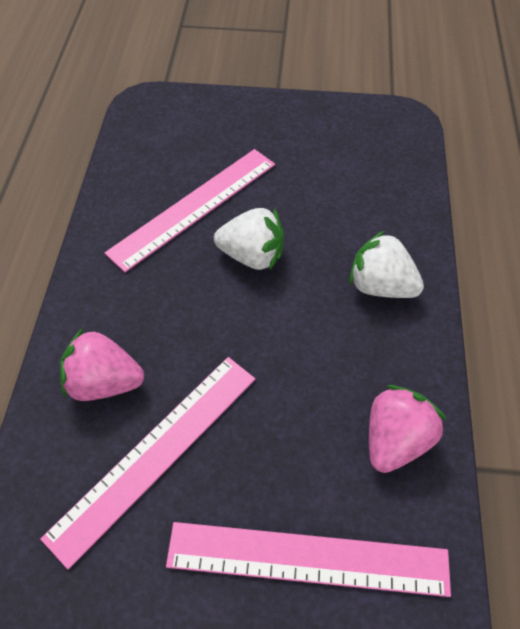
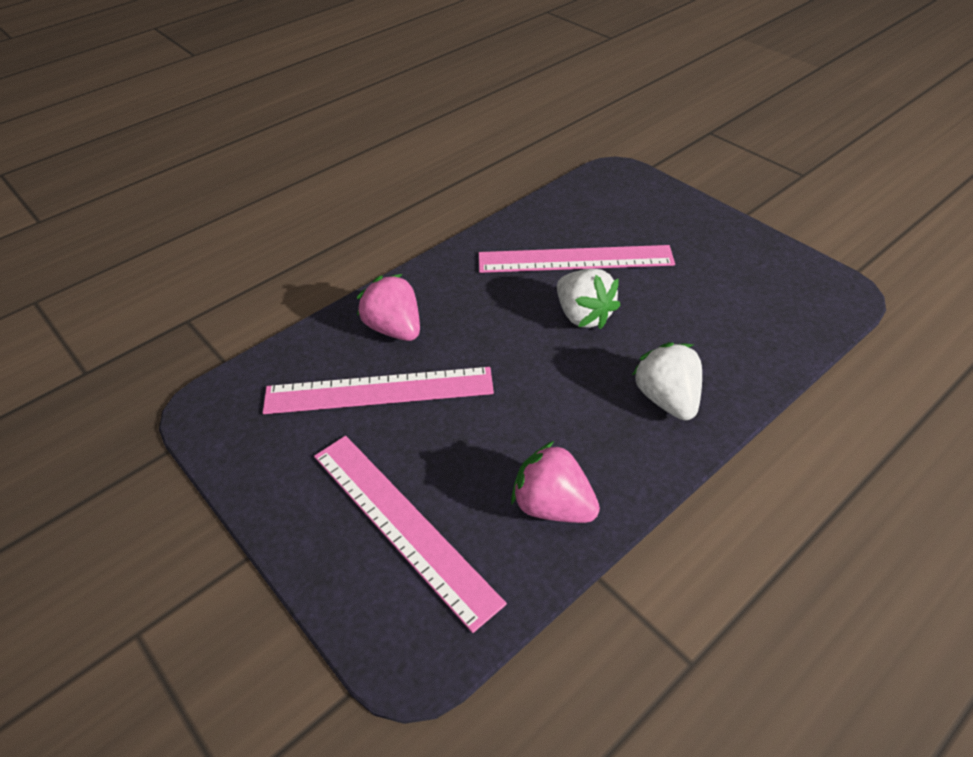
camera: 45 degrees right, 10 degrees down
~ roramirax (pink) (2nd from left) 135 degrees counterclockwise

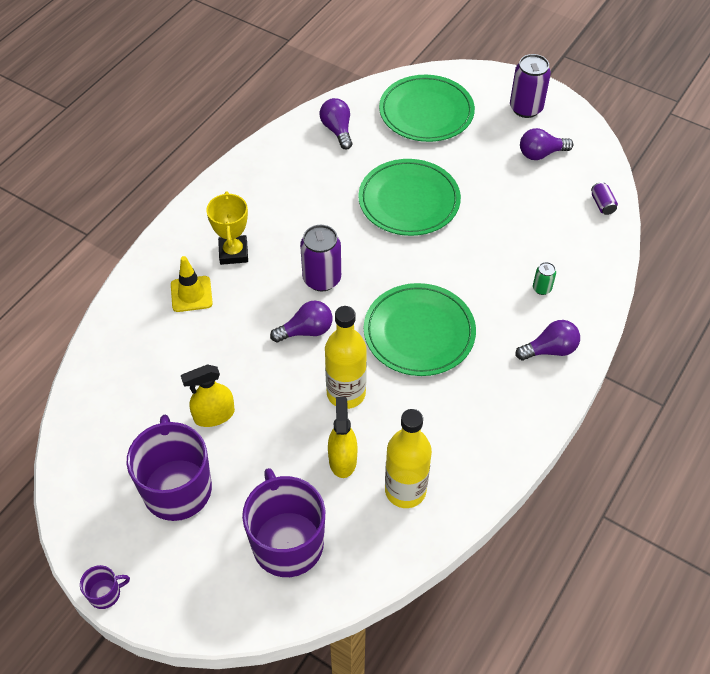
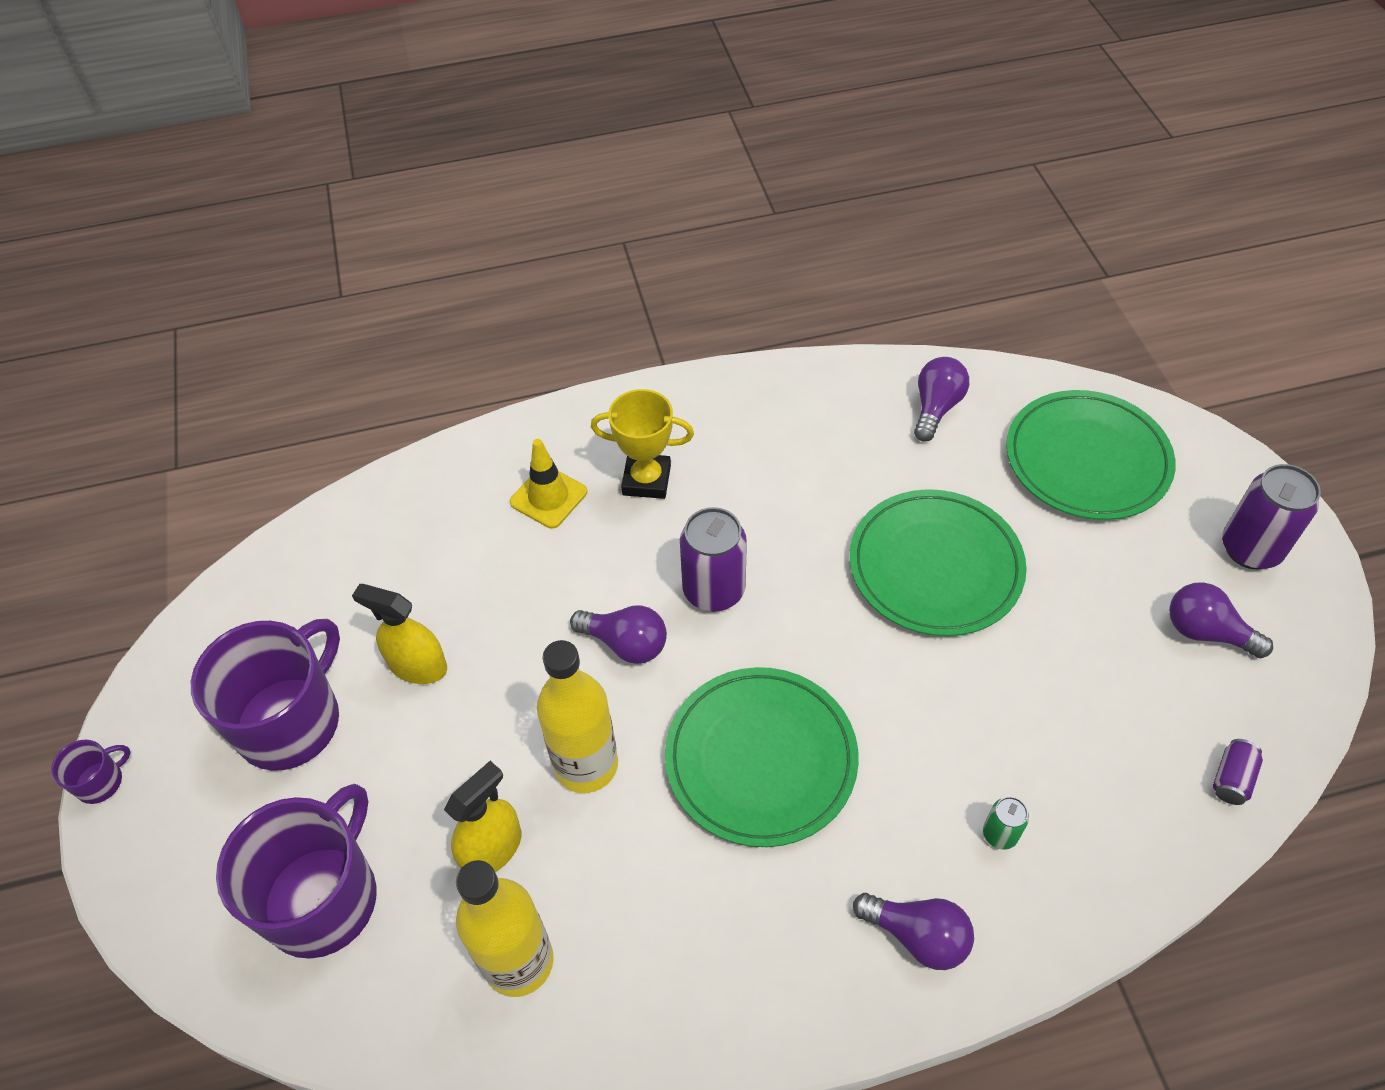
camera: 45 degrees right, 0 degrees up
~ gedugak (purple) (1st from left) 60 degrees counterclockwise
~ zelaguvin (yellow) 60 degrees clockwise

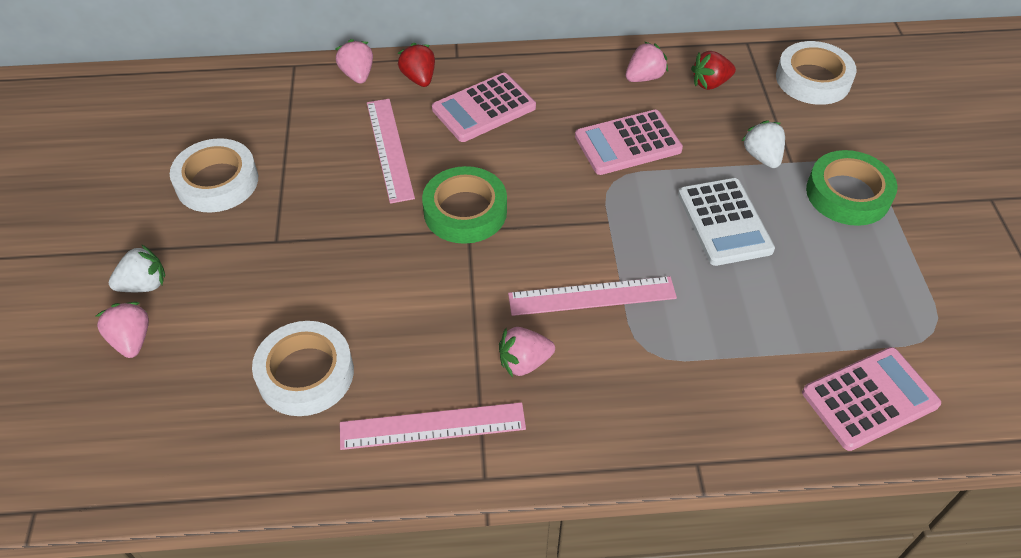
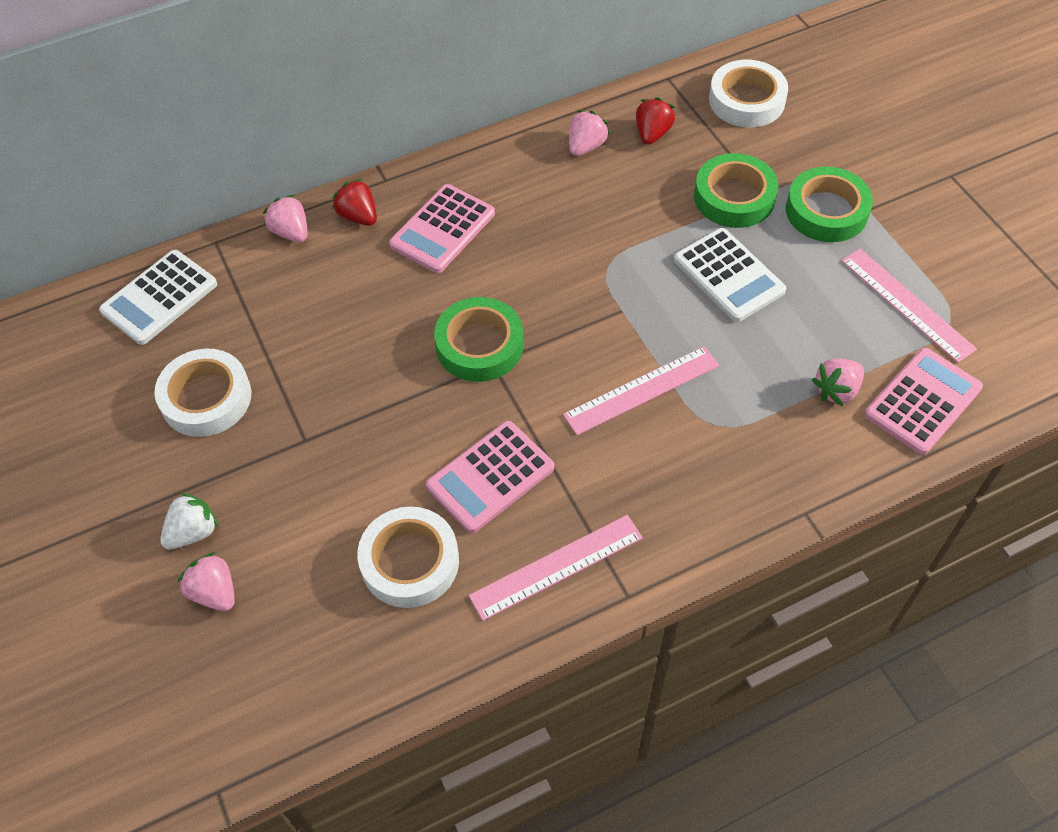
camera: 20 degrees left, 5 degrees up
~ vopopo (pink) (1st from left in the first image) to vopopo (pink) (3rd from left)
~ roramirax (pink) (3rd from left in the first image) to roramirax (pink) (4th from left)
~ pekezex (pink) (2nd from left)
~ roramirax (red) (2nd from left) 150 degrees clockwise
~ roramirax (white) (2nd from left) to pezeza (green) (2nd from left)
+ pekezex (white) (1st from left)

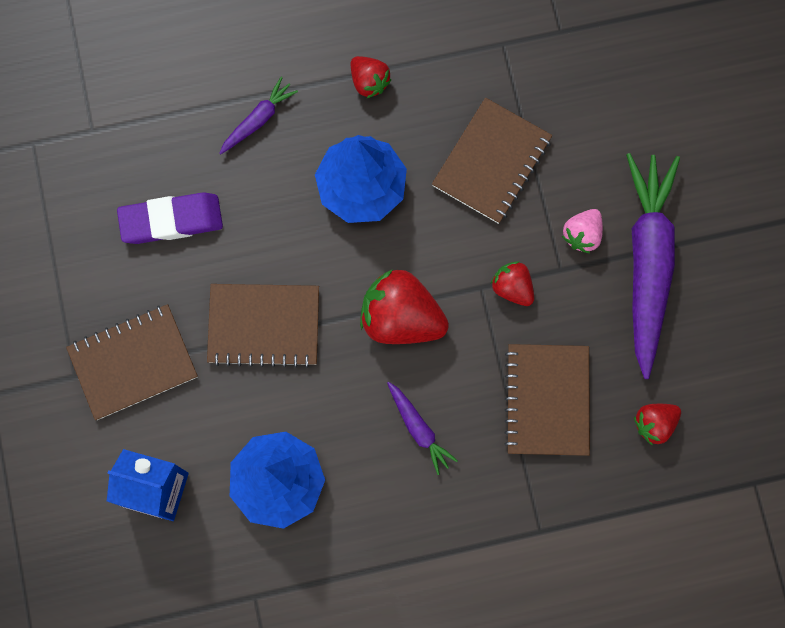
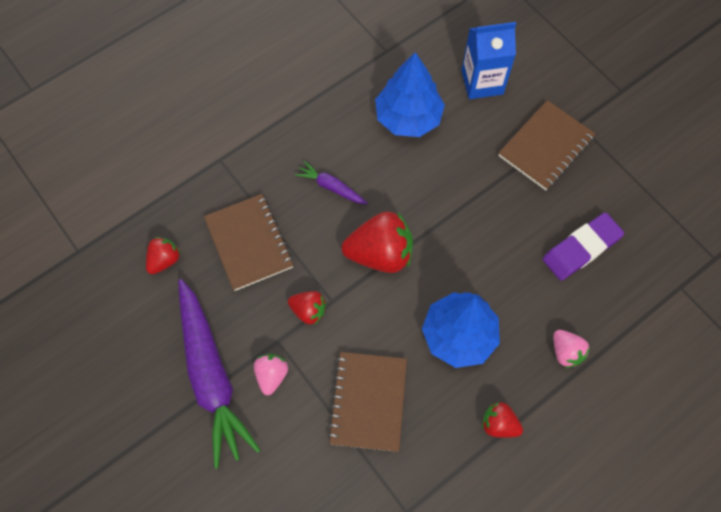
camera: 155 degrees right, 10 degrees down
- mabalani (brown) (2nd from left)
~ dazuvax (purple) (1st from left) to roramirax (pink) (2nd from left)

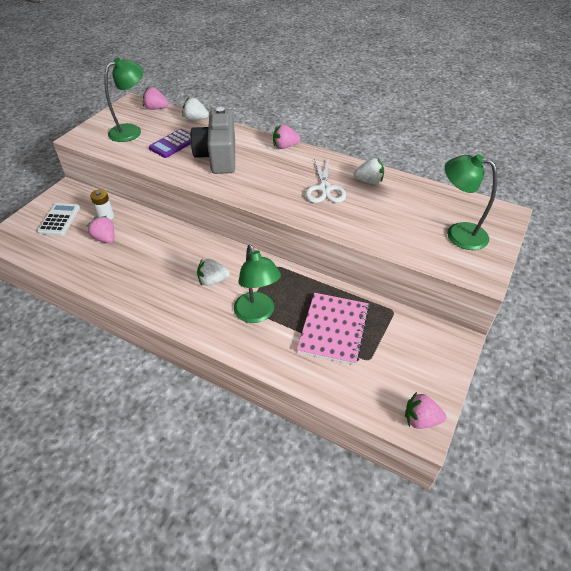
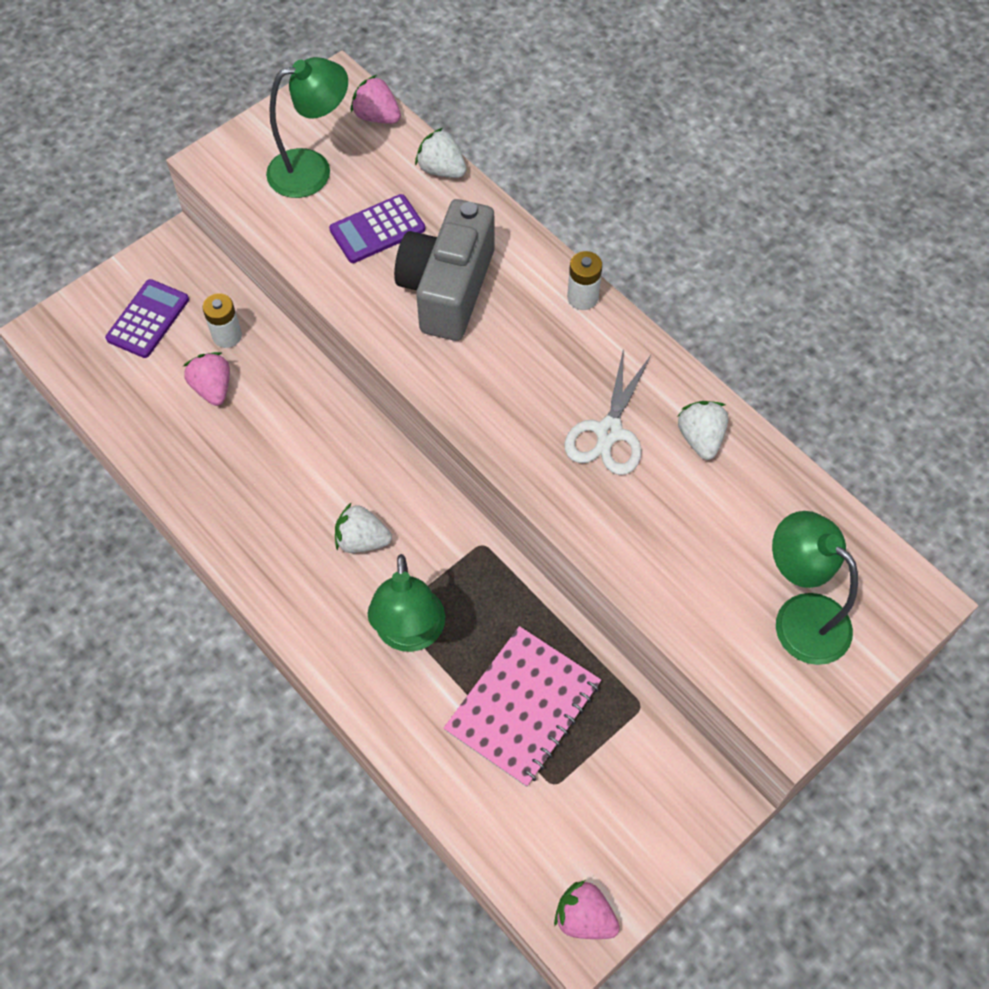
camera: 20 degrees right, 15 degrees up
~ pekezex (white) to pekezex (purple) (1st from left)
~ roramirax (pink) (3rd from left) to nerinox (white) (2nd from left)
~ roramirax (white) (3rd from left) 120 degrees counterclockwise

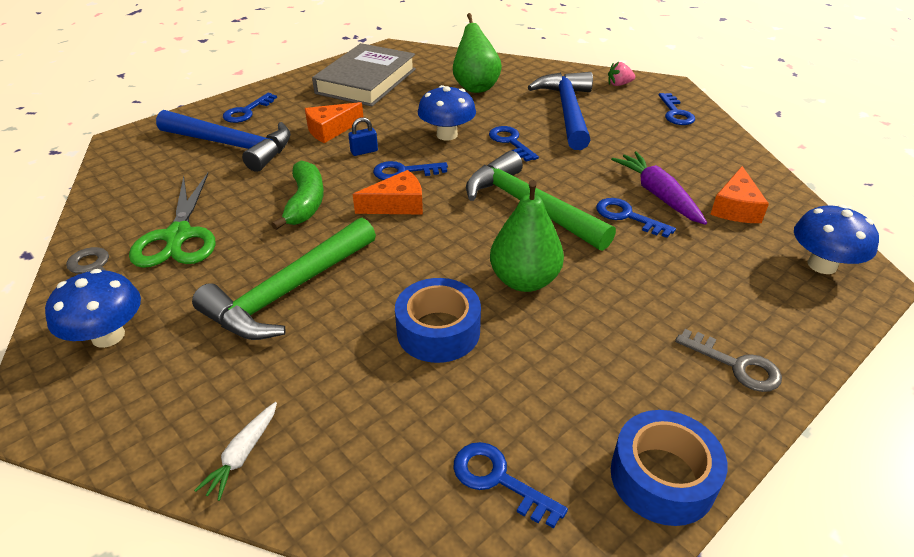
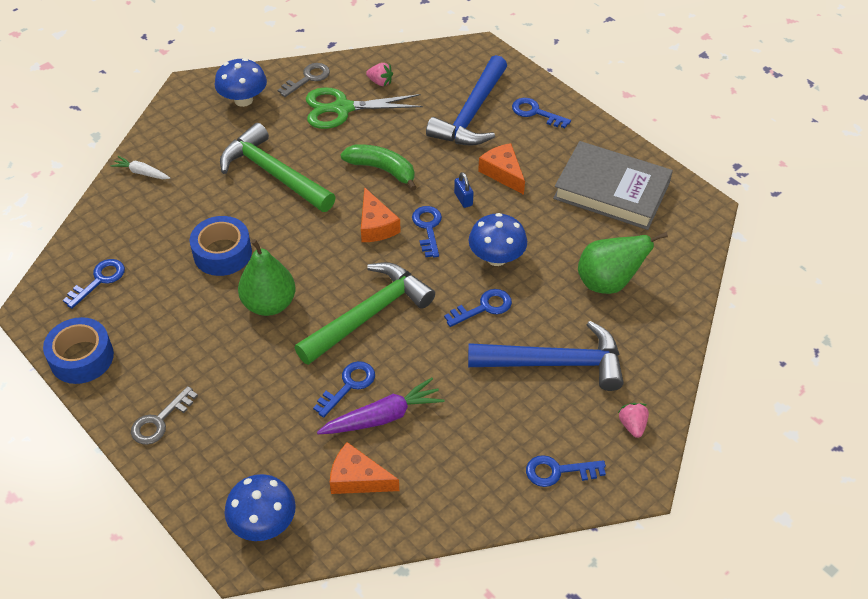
camera: 90 degrees right, 10 degrees up
~ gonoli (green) 150 degrees counterclockwise
+ roramirax (pink) (1st from left)

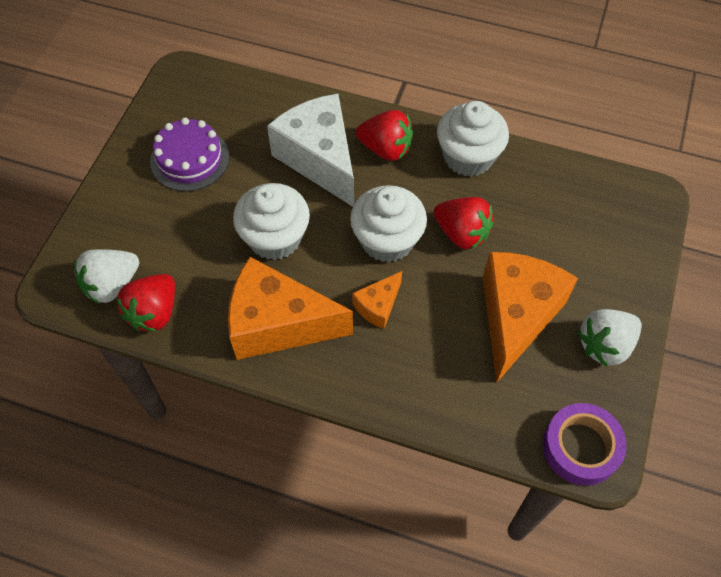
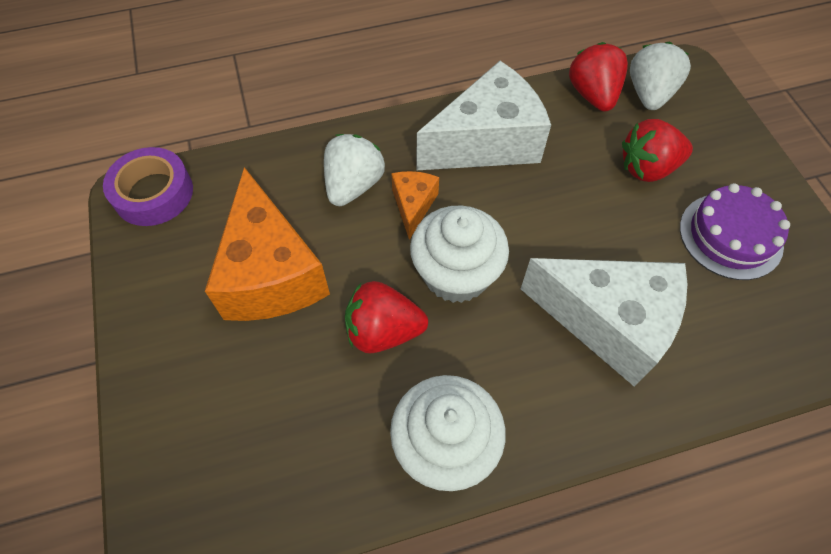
camera: 145 degrees right, 0 degrees up
~ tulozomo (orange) (1st from left) to tulozomo (white) (1st from left)
- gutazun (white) (1st from left)
~ roramirax (red) (2nd from left in the first image) to roramirax (red) (3rd from left)
~ roramirax (white) (2nd from left in the first image) to roramirax (white) (1st from left)

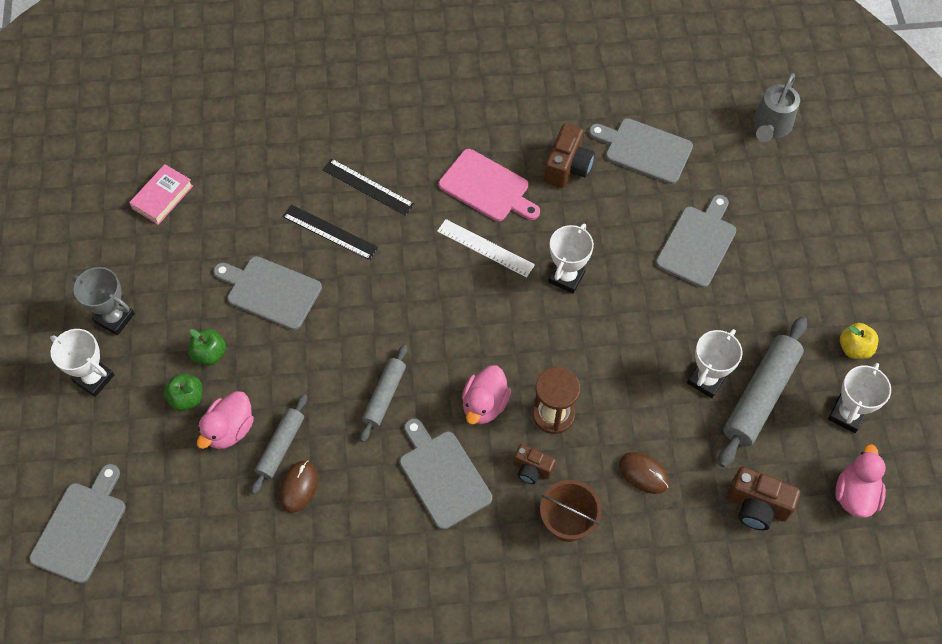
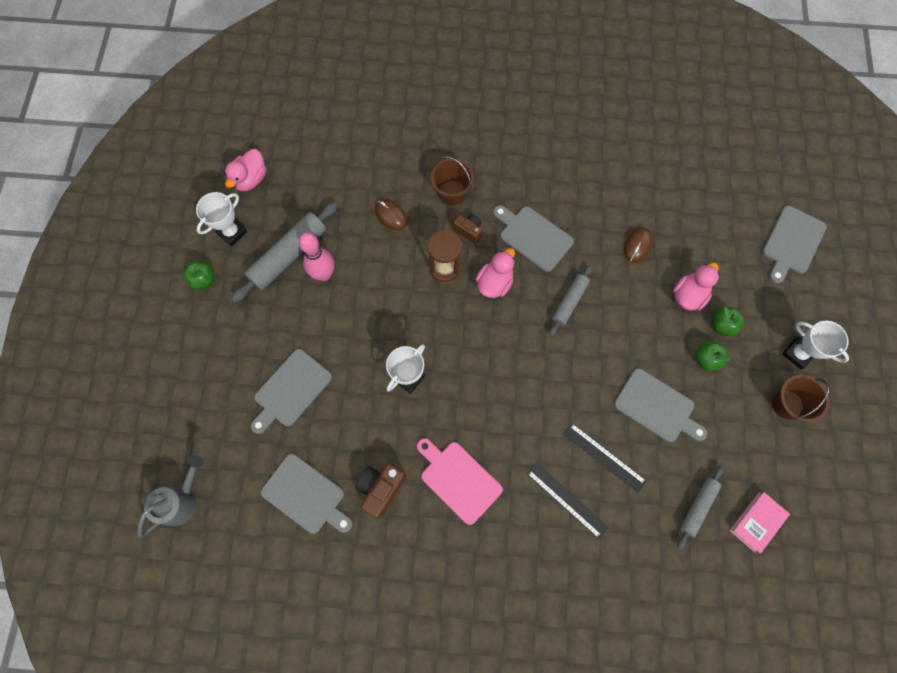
camera: 170 degrees left, 10 degrees up
~ zelaguvin (grey) to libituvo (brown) (2nd from left)
~ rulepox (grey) (1st from left in the first image) to rulepox (grey) (3rd from left)
~ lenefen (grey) (3rd from left) 150 degrees clockwise
- vopopo (white)
~ zelaguvin (white) (3rd from left) to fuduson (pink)
- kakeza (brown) (3rd from left)
~ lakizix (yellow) to lakizix (green) (1st from left)

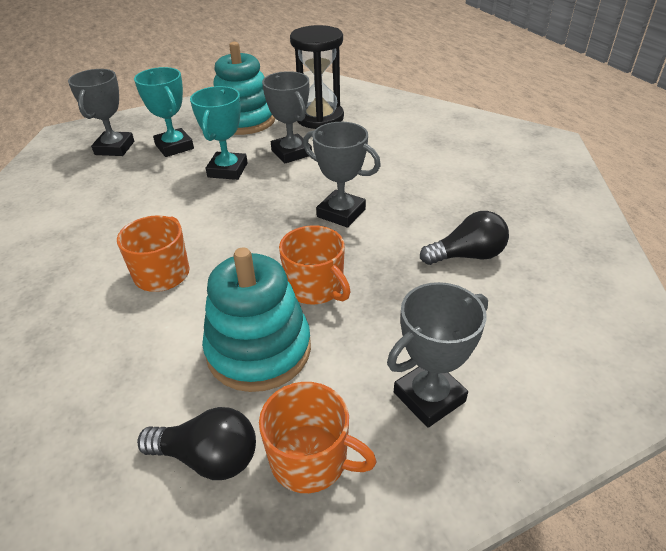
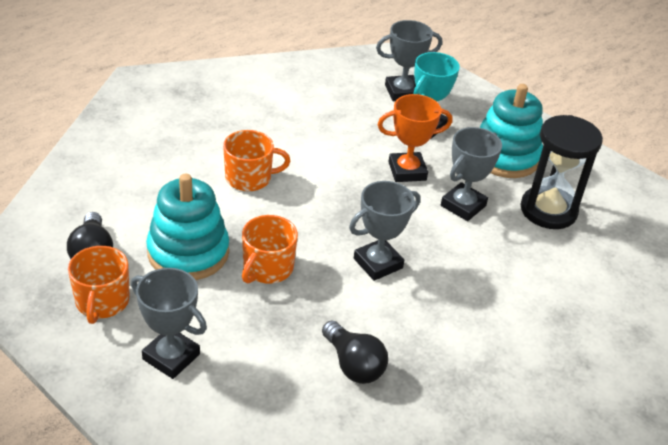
camera: 65 degrees right, 0 degrees up
~ zelaguvin (turquoise) (2nd from left) to zelaguvin (orange)
~ zelaguvin (grey) (3rd from left in the first image) 45 degrees clockwise

